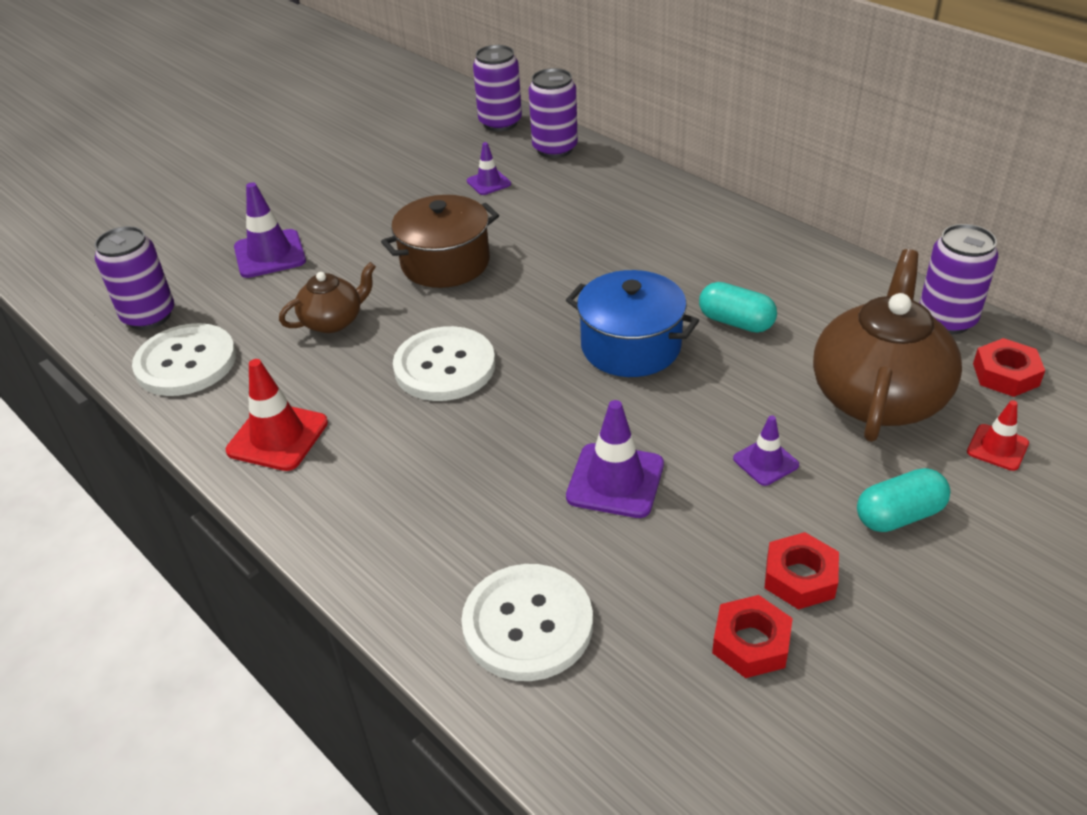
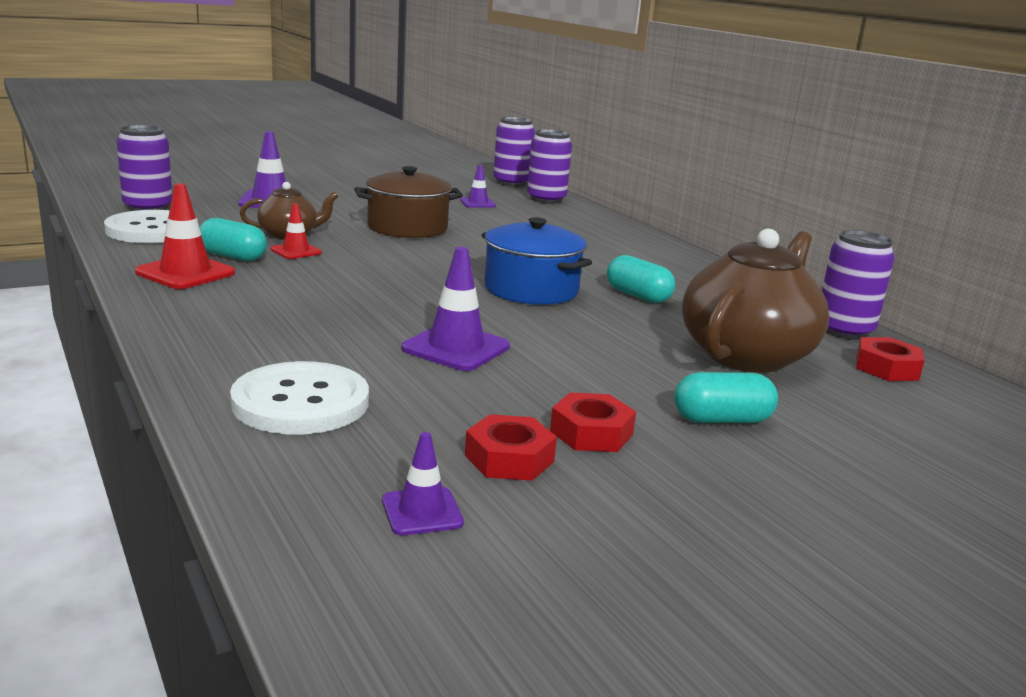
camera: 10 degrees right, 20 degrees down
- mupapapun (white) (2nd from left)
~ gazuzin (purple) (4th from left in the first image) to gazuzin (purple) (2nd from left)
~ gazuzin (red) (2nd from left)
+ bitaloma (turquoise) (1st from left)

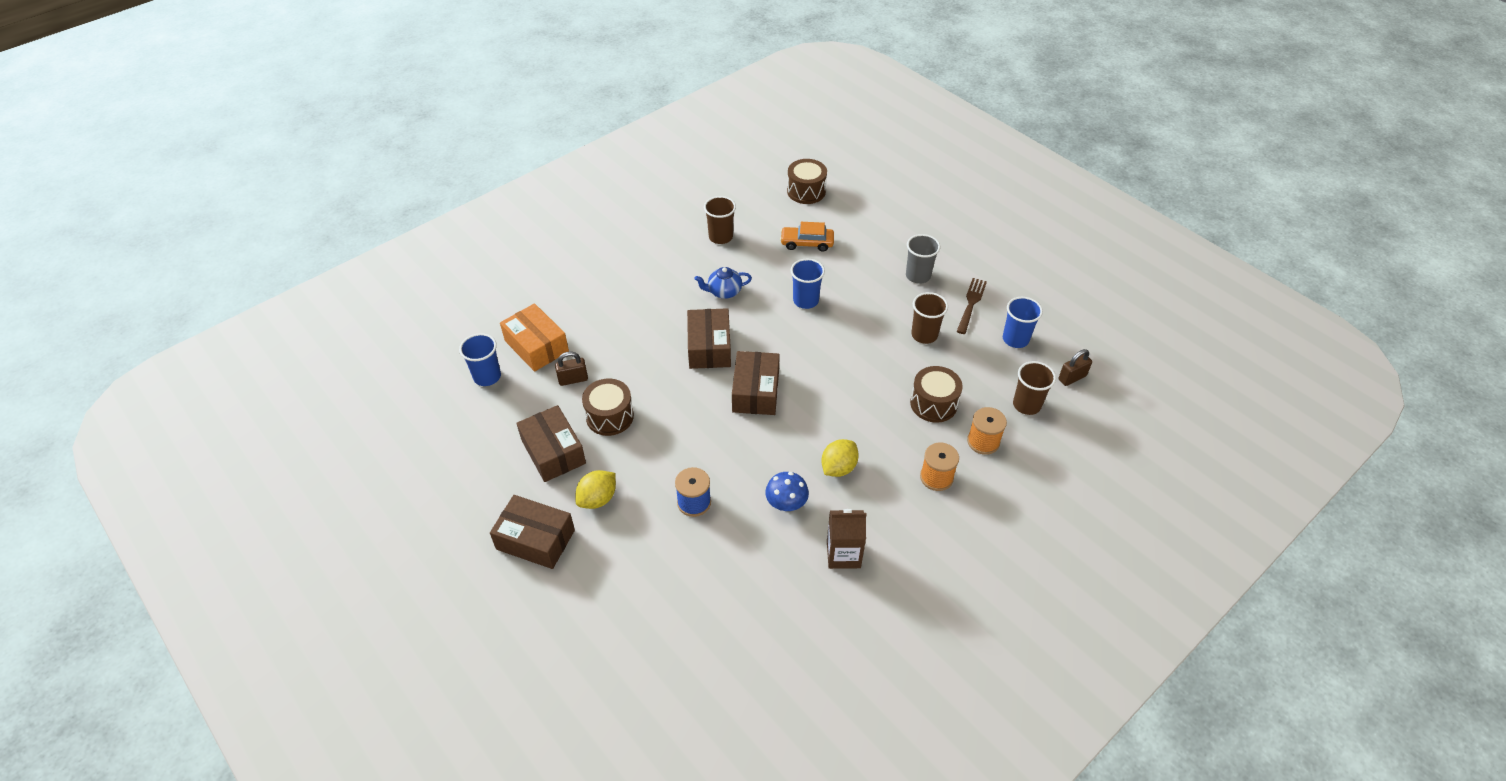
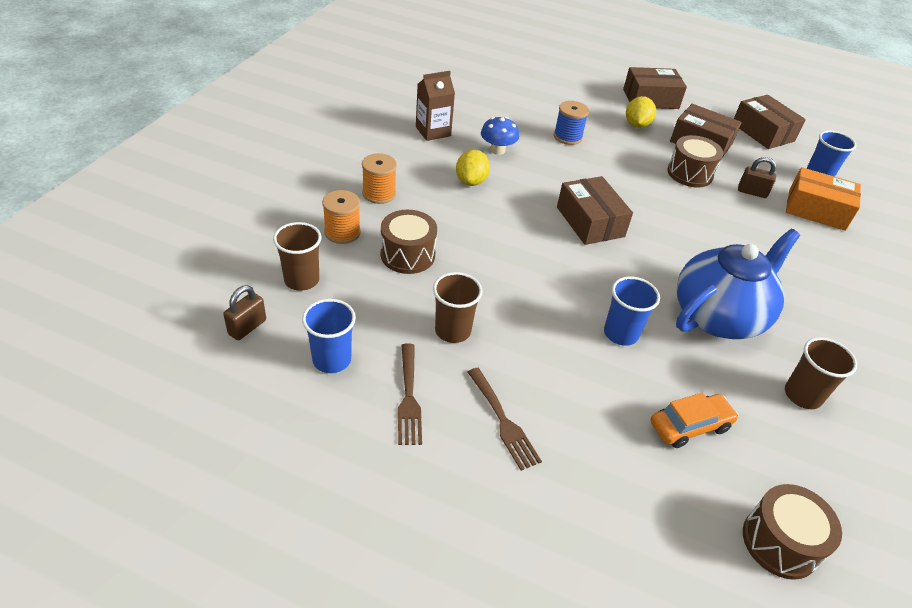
camera: 150 degrees right, 5 degrees down
~ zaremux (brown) (1st from left in the first image) 60 degrees clockwise
~ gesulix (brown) (3rd from left in the first image) to gesulix (brown) (4th from left)
~ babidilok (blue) x2.17
~ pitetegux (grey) to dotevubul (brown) (2nd from left)

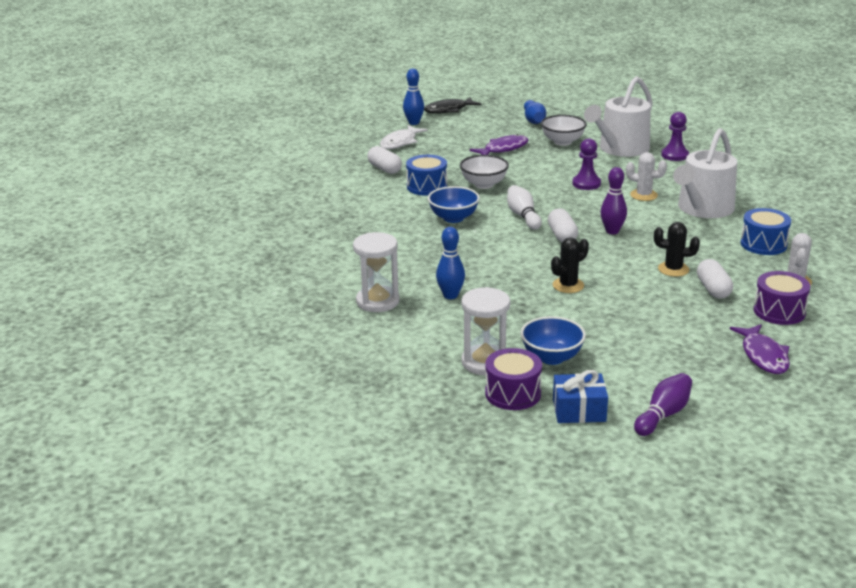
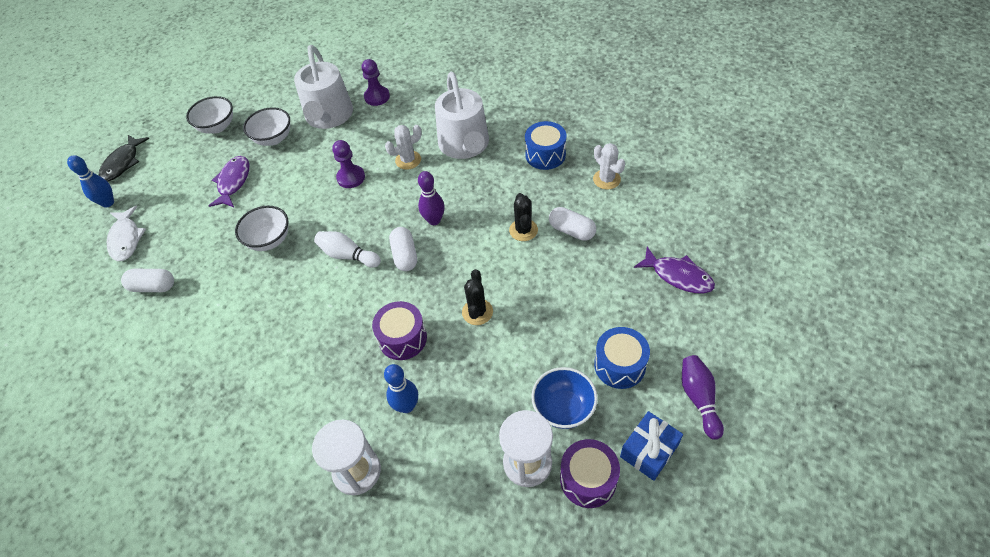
camera: 45 degrees left, 25 degrees up
~ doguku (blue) (1st from left in the first image) to doguku (blue) (2nd from left)
- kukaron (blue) (1st from left)
~ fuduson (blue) (3rd from left) to kukaron (white) (1st from left)
~ bitaloma (white) (2nd from left) 45 degrees clockwise
~ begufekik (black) (2nd from left) 60 degrees counterclockwise
~ doguku (purple) (2nd from left in the first image) to doguku (purple) (1st from left)

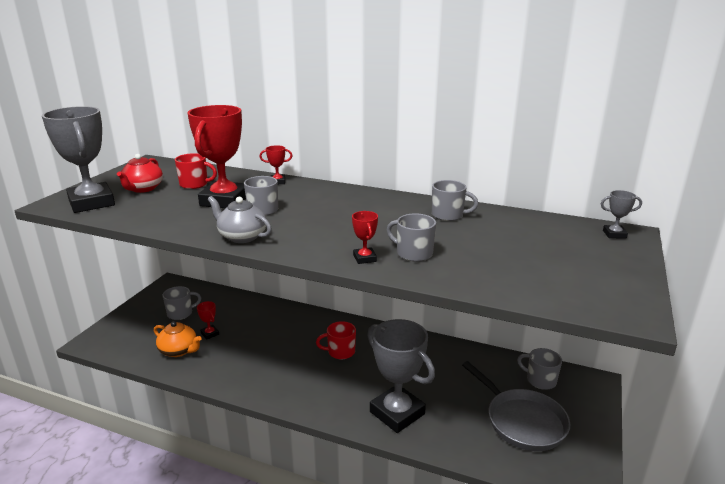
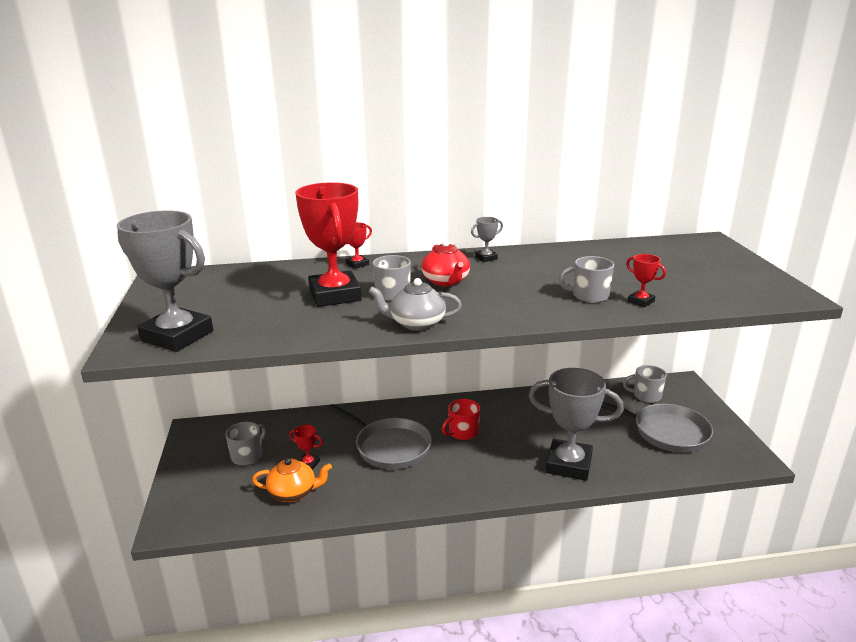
camera: 30 degrees left, 0 degrees up
~ babidilok (red)
- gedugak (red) (1st from left)
~ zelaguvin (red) (4th from left)
- gedugak (grey) (4th from left)
~ zelaguvin (grey) (3rd from left in the first image) to zelaguvin (grey) (2nd from left)
+ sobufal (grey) (1st from left)

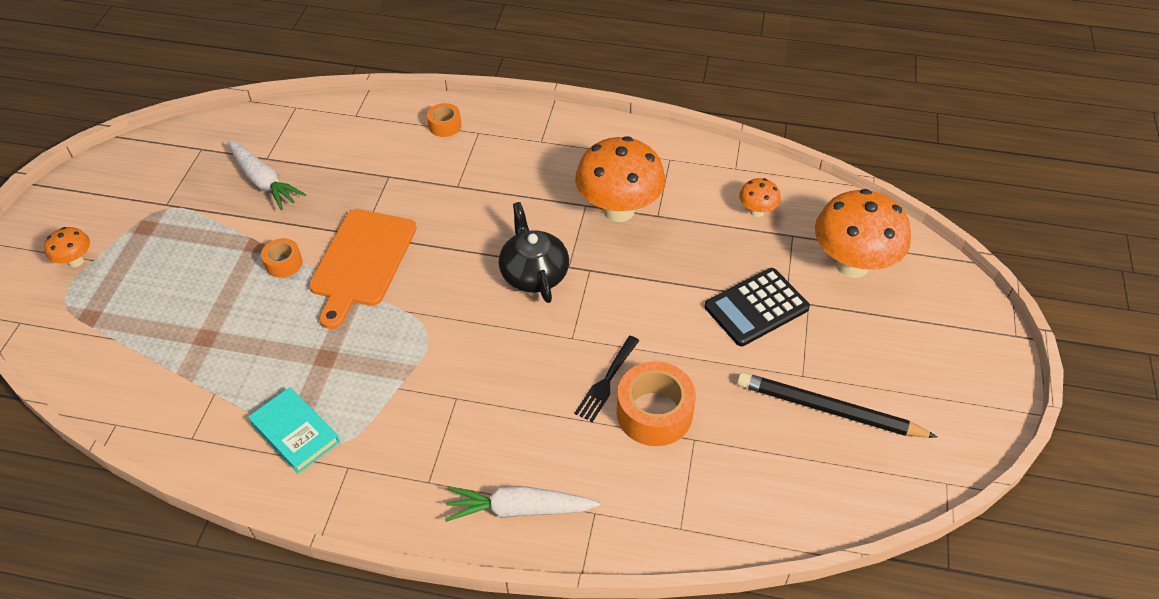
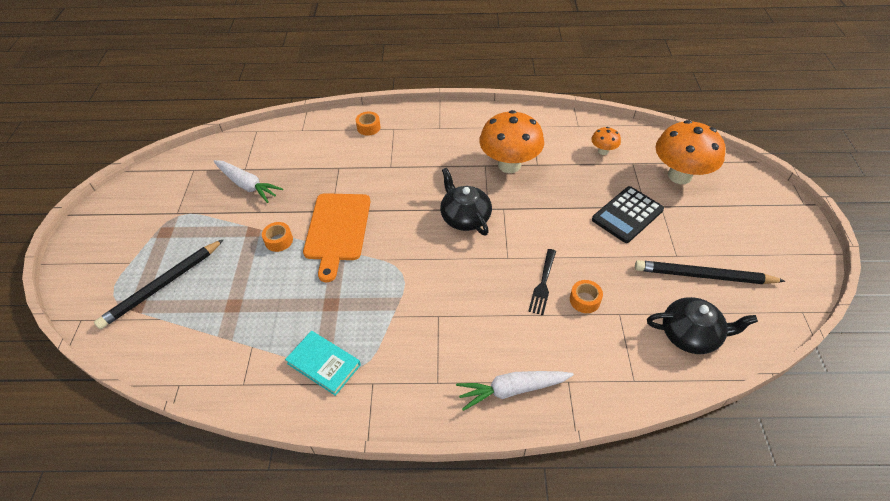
camera: 10 degrees left, 0 degrees up
- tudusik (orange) (1st from left)
~ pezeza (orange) (3rd from left) x0.54
+ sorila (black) (1st from left)
+ babidilok (black) (2nd from left)

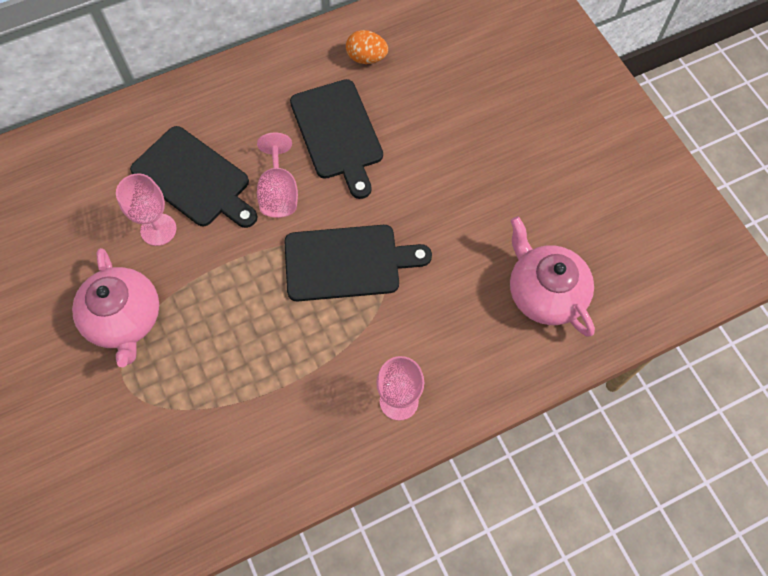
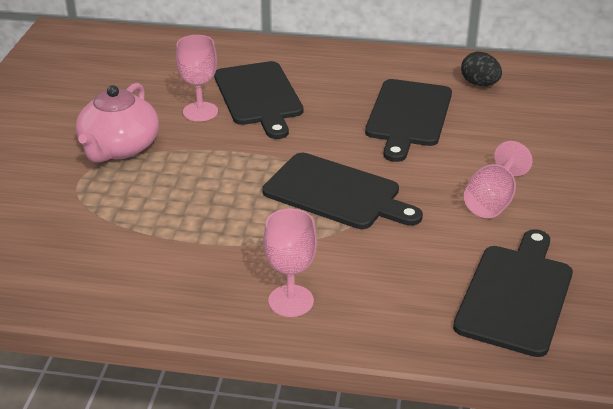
camera: 35 degrees right, 30 degrees down
~ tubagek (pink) (2nd from left in the first image) to tubagek (pink) (3rd from left)
~ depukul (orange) to depukul (black)
~ babidilok (pink) (2nd from left) to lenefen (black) (4th from left)

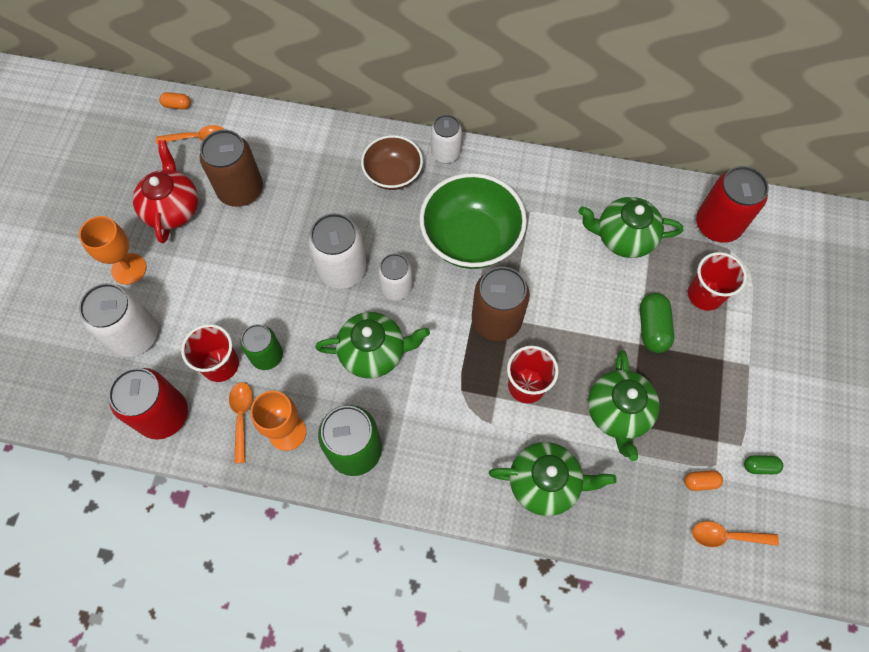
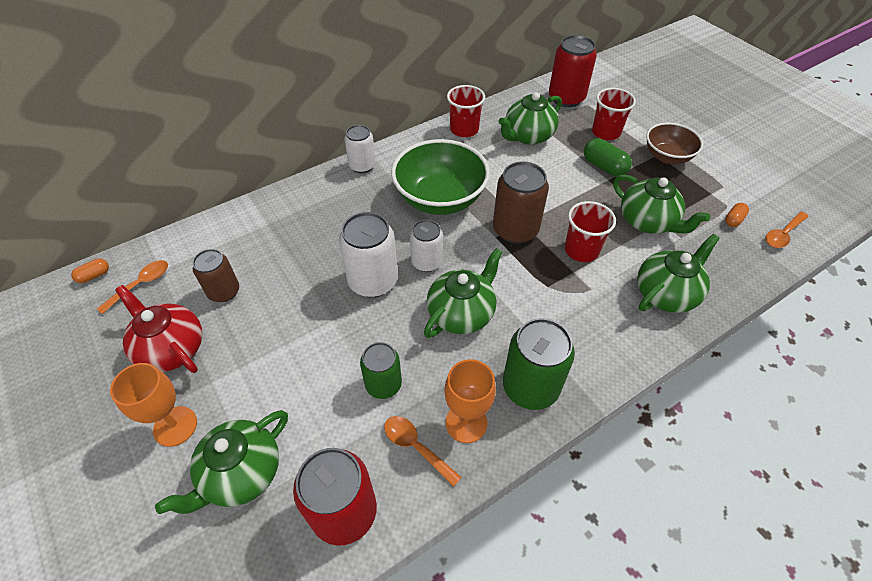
camera: 45 degrees left, 15 degrees down
~ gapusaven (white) (1st from left) to babidilok (green) (1st from left)
~ pitetegux (red) (1st from left)
~ gapusaven (brown) (1st from left) x0.64
~ kukaron (brown)
- bitaloma (green) (2nd from left)

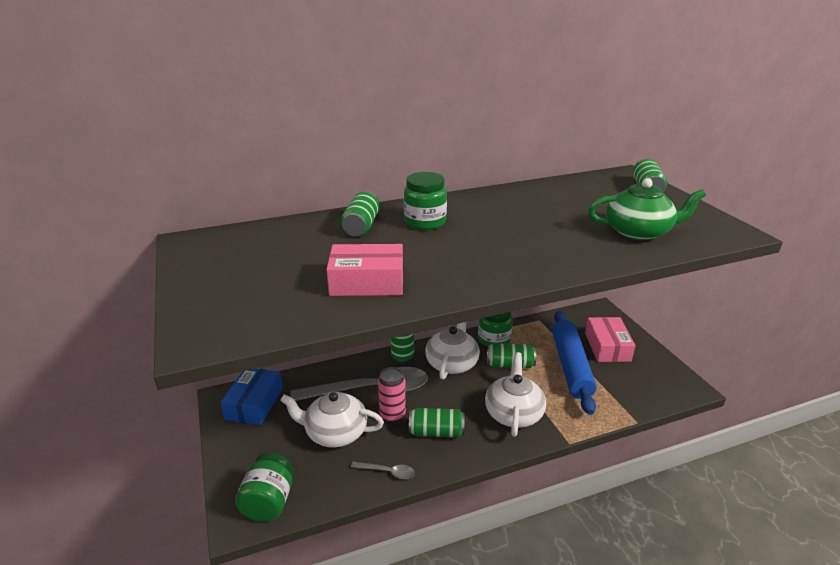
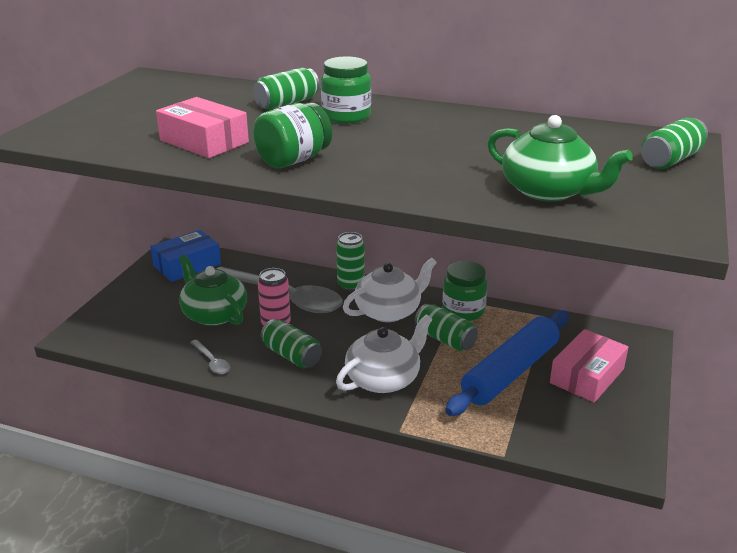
camera: 40 degrees right, 0 degrees up
~ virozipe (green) (1st from left)
~ babidilok (white) (1st from left) to babidilok (green) (1st from left)

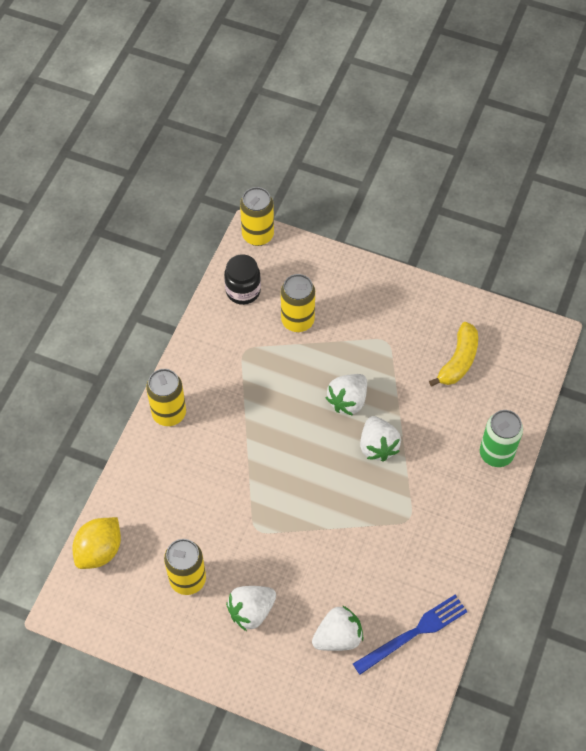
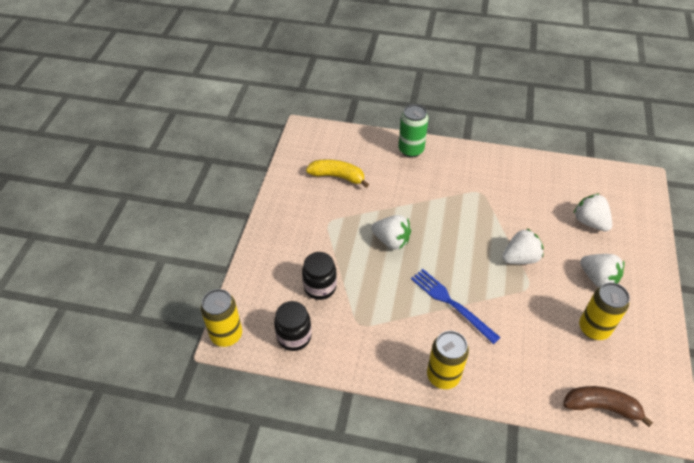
camera: 100 degrees left, 10 degrees down
~ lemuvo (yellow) to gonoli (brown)
~ gapusaven (yellow) (4th from left) to virozipe (black) (2nd from left)
~ dotevubul (blue)
~ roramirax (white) (4th from left in the first image) to roramirax (white) (2nd from left)

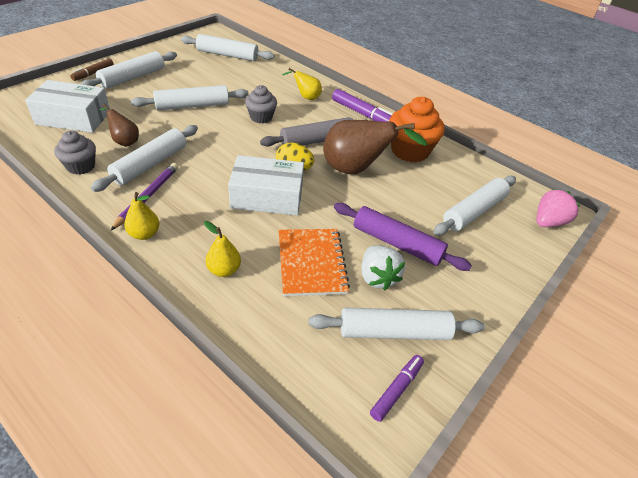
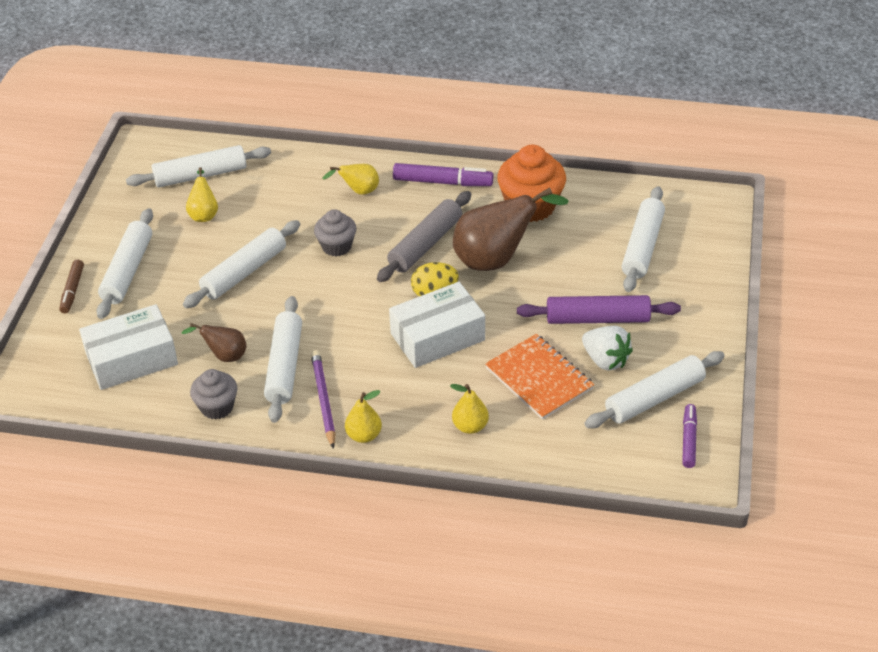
camera: 25 degrees left, 0 degrees up
- roramirax (pink)
+ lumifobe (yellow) (1st from left)

